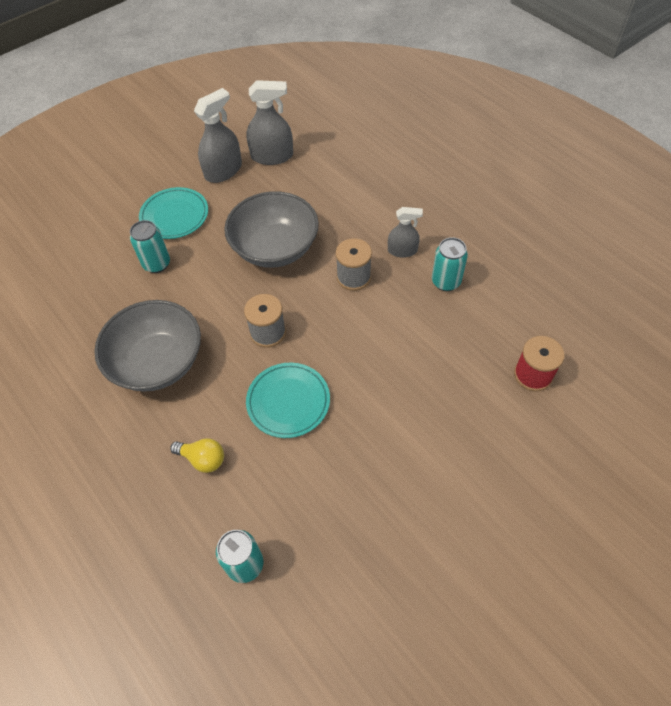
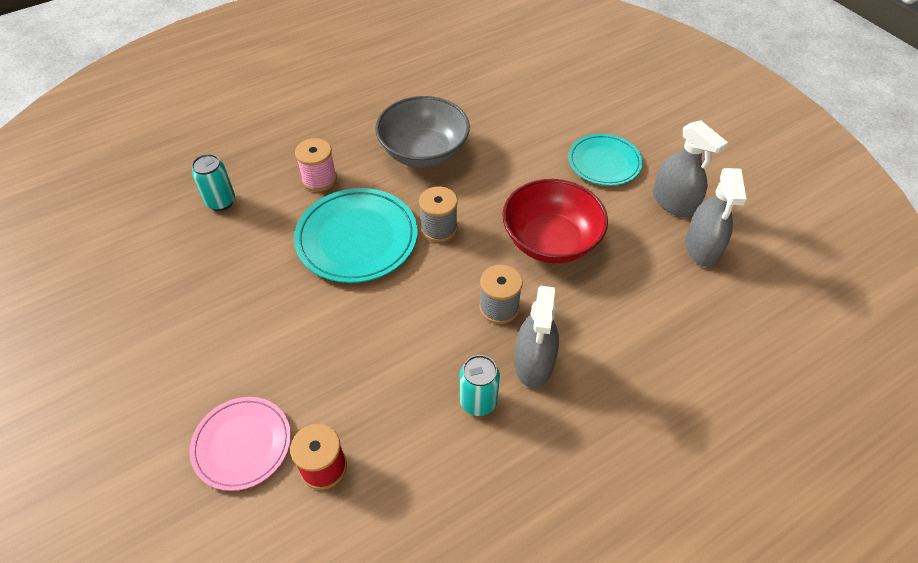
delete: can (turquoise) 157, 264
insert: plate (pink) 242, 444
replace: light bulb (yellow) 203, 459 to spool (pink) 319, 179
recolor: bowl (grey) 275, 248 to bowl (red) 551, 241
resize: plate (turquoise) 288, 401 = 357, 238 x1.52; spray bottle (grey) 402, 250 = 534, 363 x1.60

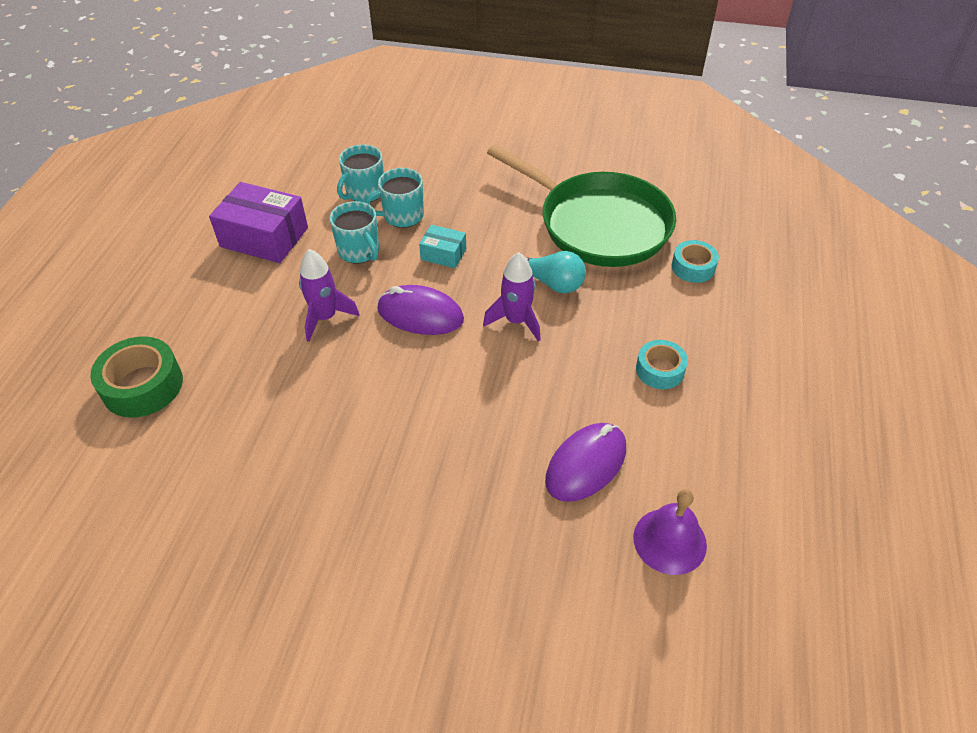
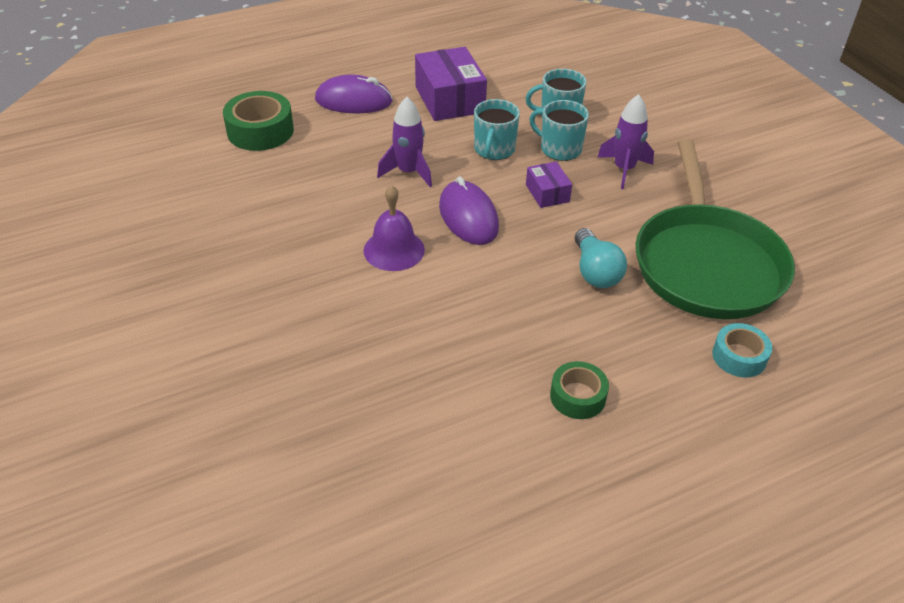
move: rocket (purple) 516, 321 to 624, 169; mouse (purple) 586, 464 to 353, 101; bell (purple) 669, 541 to 394, 250
recolor: box (turquoise) 443, 254 to box (purple) 547, 193; tape (turquoise) 660, 370 to tape (green) 577, 396

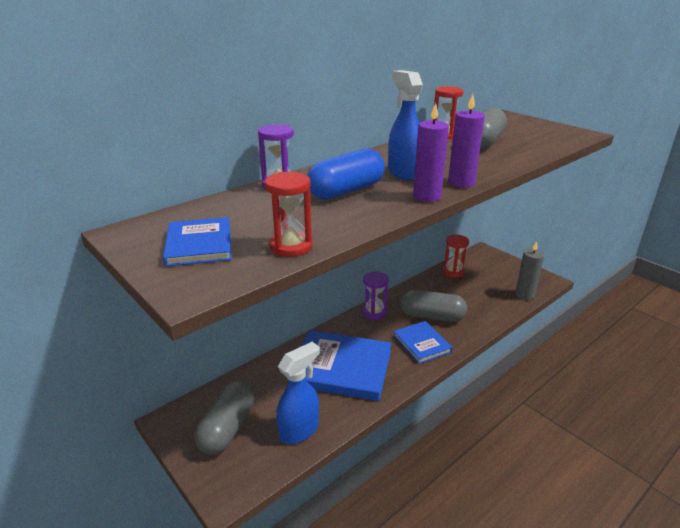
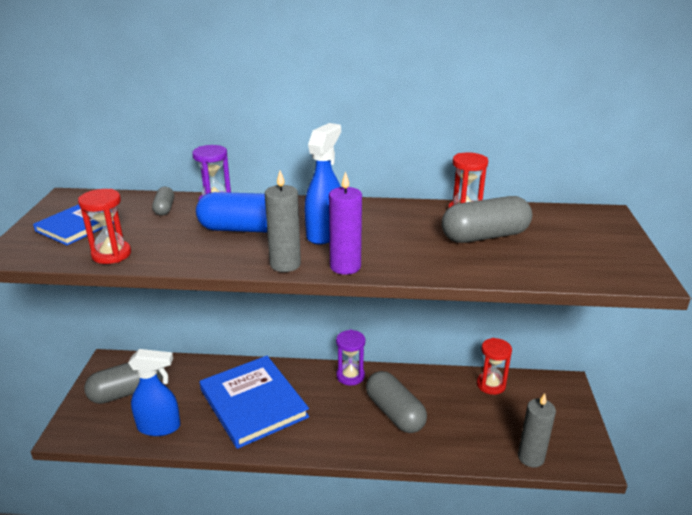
delete: book (blue) 422, 344
insert: capsule (grey) 164, 208
recolor: candle (purple) 427, 196 to candle (grey) 285, 264

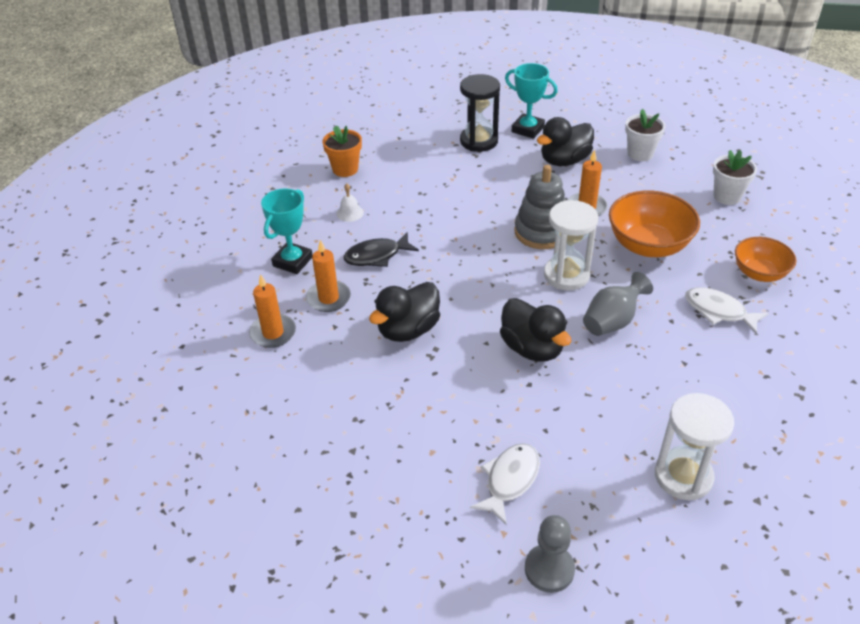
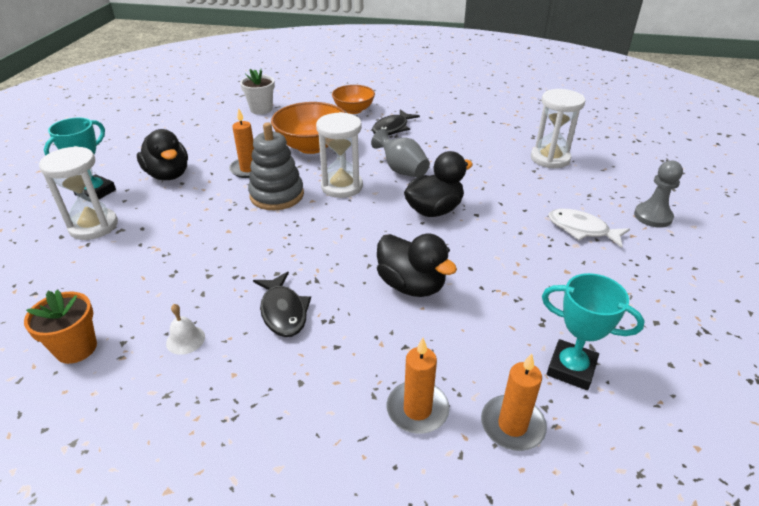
delete: flower pot (white) 640, 154
move: trophy (turquoise) 292, 261 to 571, 368; candle (orange) 328, 298 to 512, 425
recolor: hourglass (black) 479, 141 to hourglass (white) 93, 226; fish (white) 718, 311 to fish (black) 392, 128

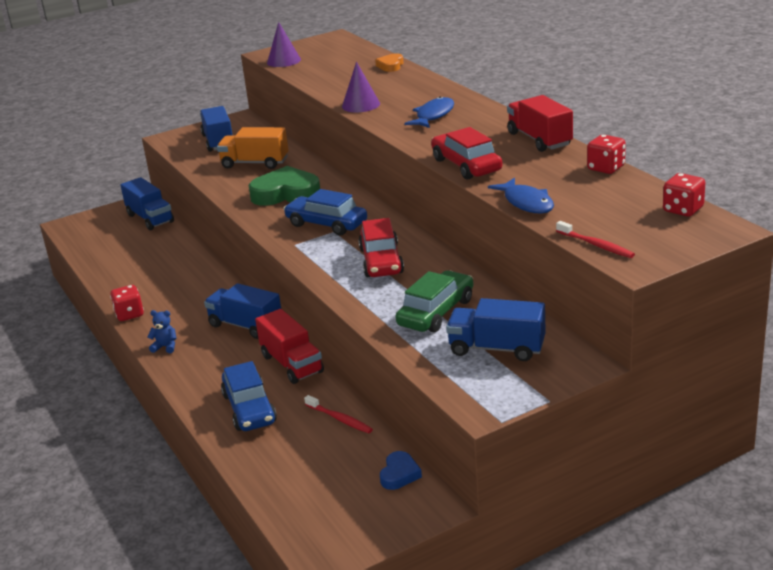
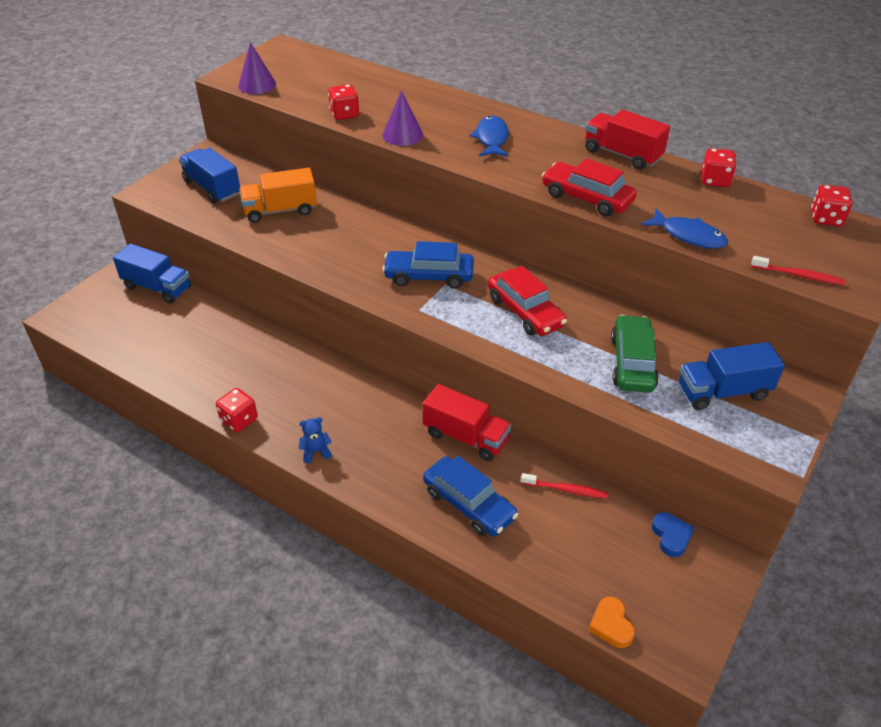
delete: truck (blue) 246, 326; heart (green) 286, 193
insert: dice (red) 344, 114
move: heart (orange) 391, 66 to 611, 625

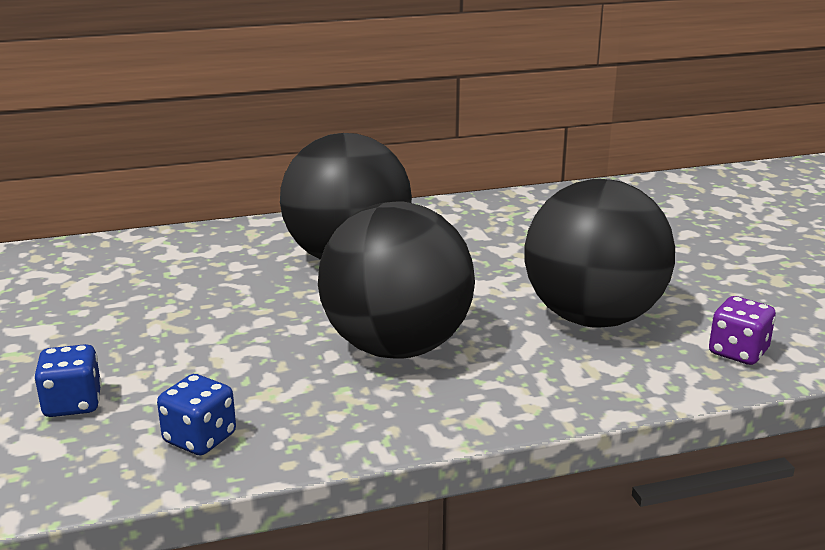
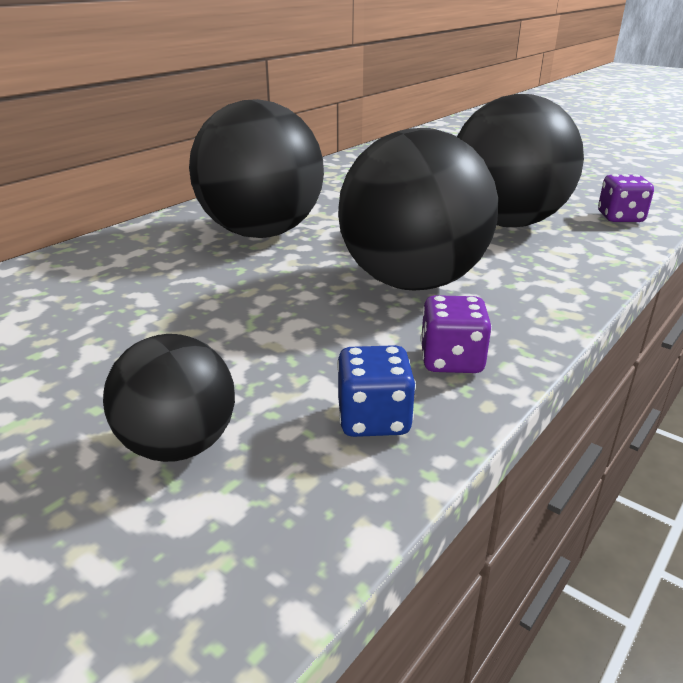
insert: dice (purple) 451, 360
replace: dice (blue) 72, 404 to ball (black) 179, 445

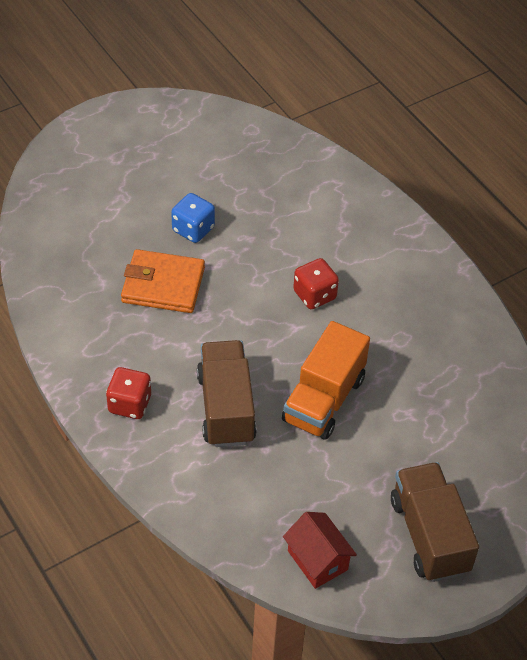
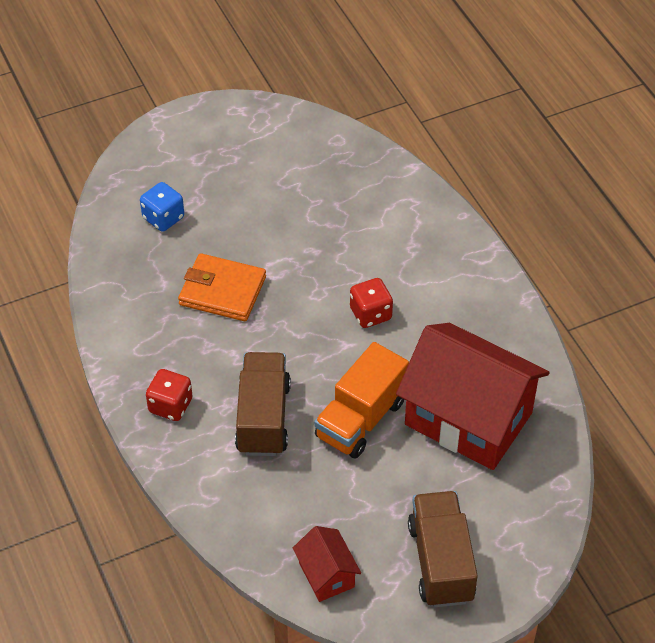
insert: house (red) 468, 418
move: dice (blue) 193, 229 to 163, 218

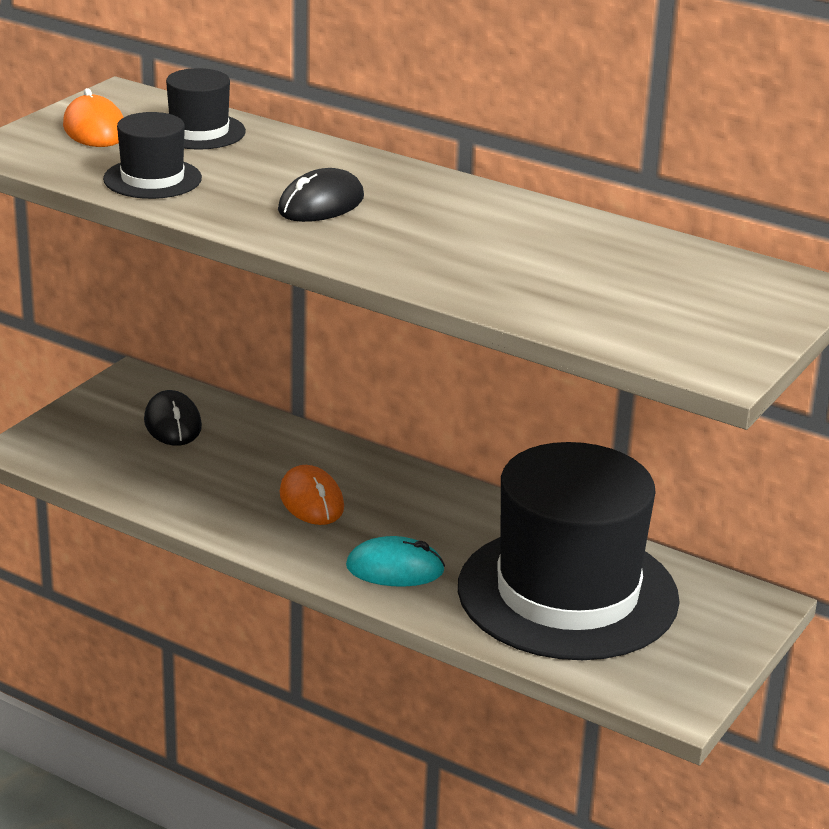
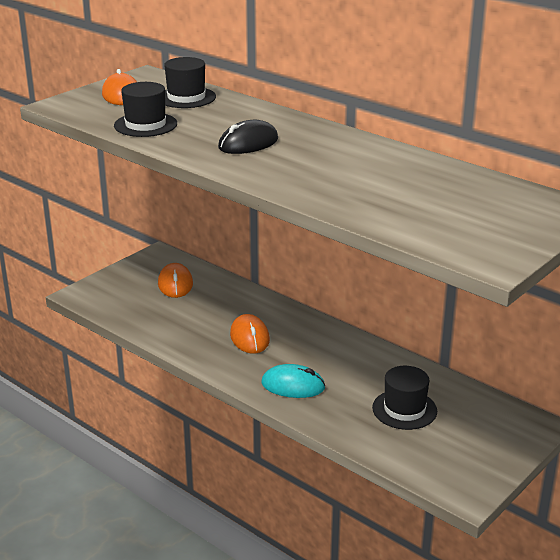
recolor: mouse (black) 172, 424 to mouse (orange) 175, 284
resize: hat (black) 567, 593 = 404, 409 x0.44

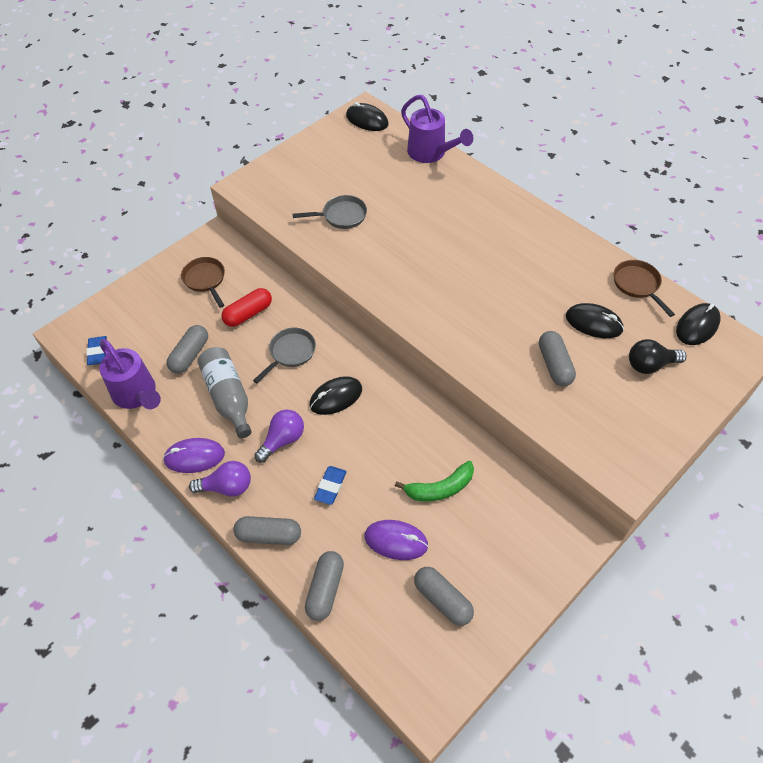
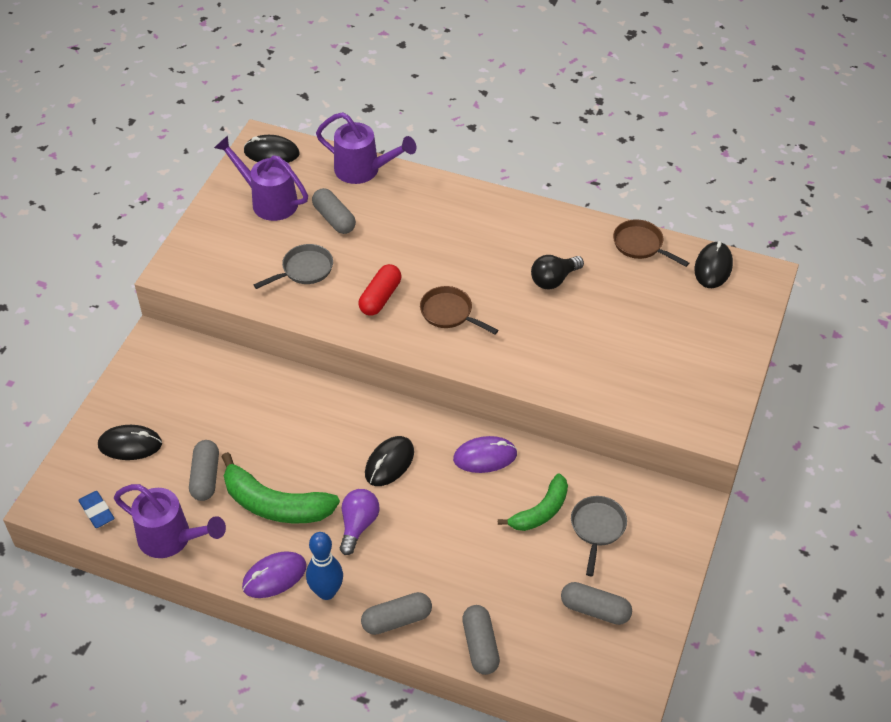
delete: eraser (blue) 330, 486
insert: watering can (purple) 268, 201
move: pan (brown) 205, 280 to 449, 313; capsule (red) 248, 314 to 380, 297; pan (grey) 290, 353 to 597, 528; mouse (purple) 396, 541 to 485, 457; capsule (grey) 554, 365 to 334, 219; mouse (black) 593, 323 to 130, 445; light bulb (black) 650, 365 to 554, 280
replace: light bulb (purple) 227, 487 to bowling pin (blue) 326, 592; bottle (grey) 228, 397 to banana (green) 275, 504

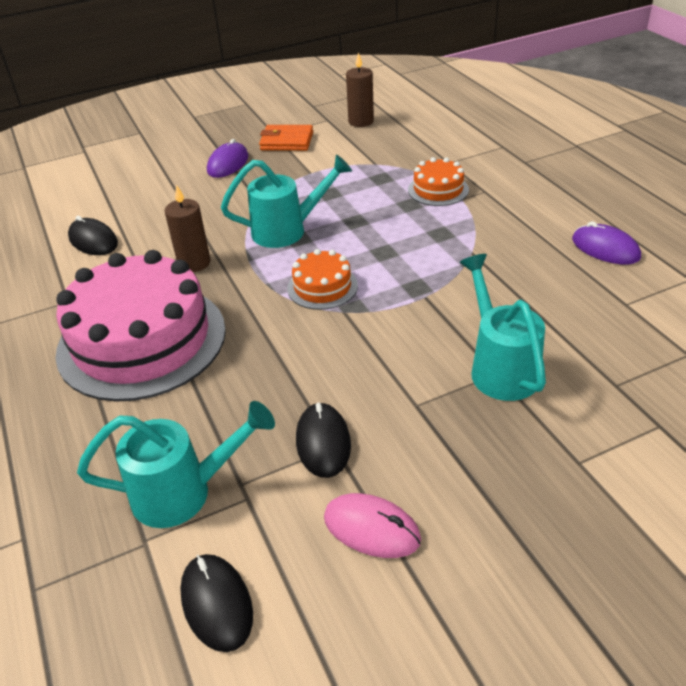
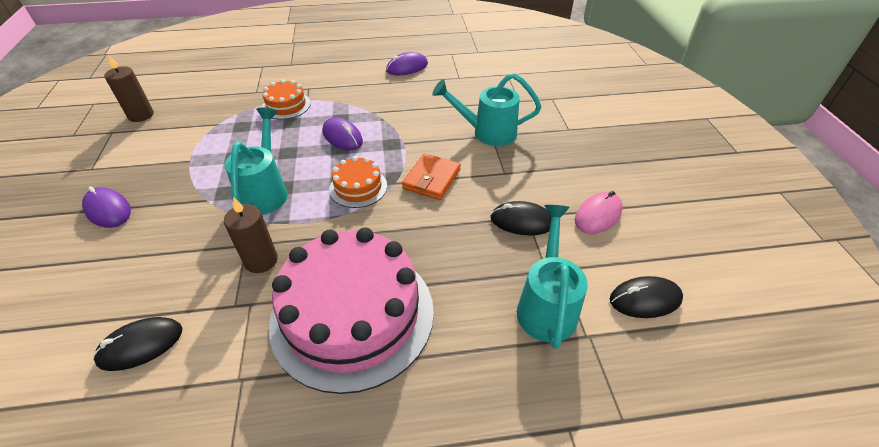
insert: mouse (purple) 342, 137
move: wallet (orange) 287, 141 to 431, 179

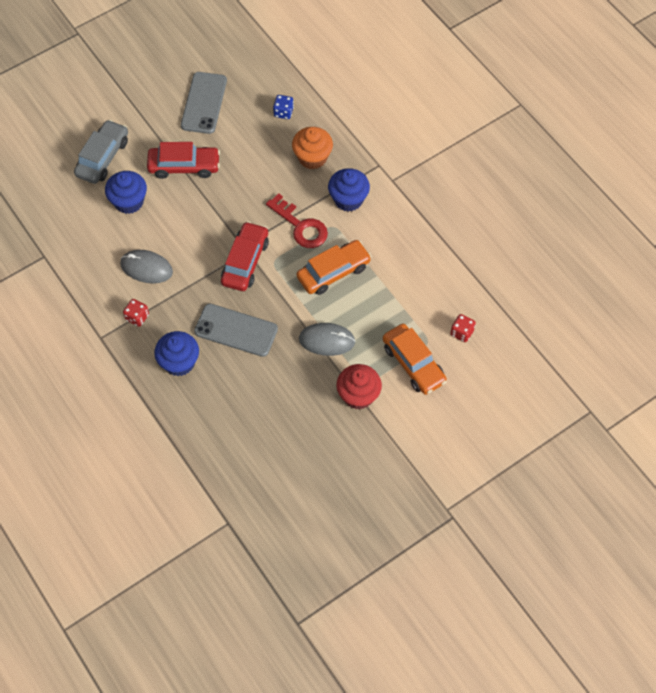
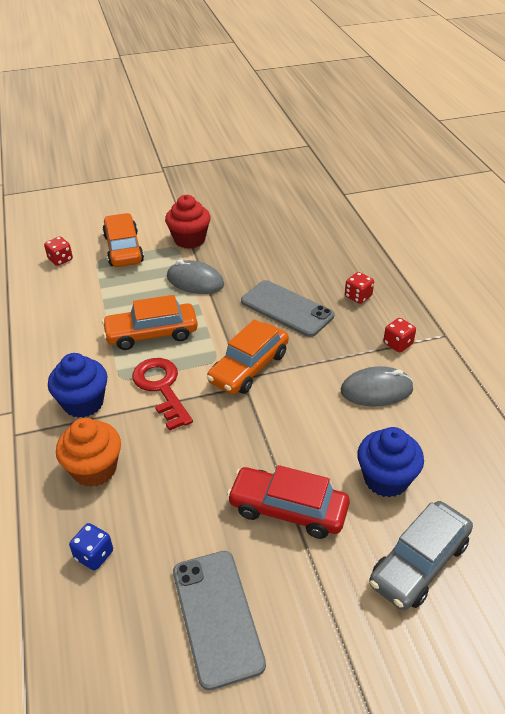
replace: cupcake (blue) 179, 362 to dice (red) 358, 296
recolor: car (red) 245, 262 to car (orange) 249, 367
rotate: mouse (grey) 146, 268 = 376, 390 45 degrees counterclockwise; phone (grey) 204, 103 = 217, 616 45 degrees counterclockwise

